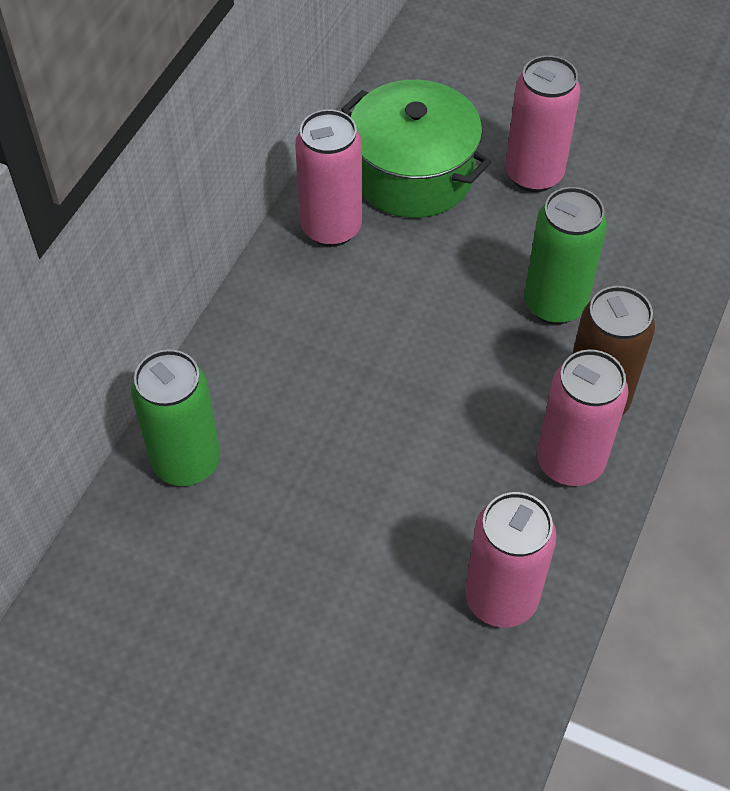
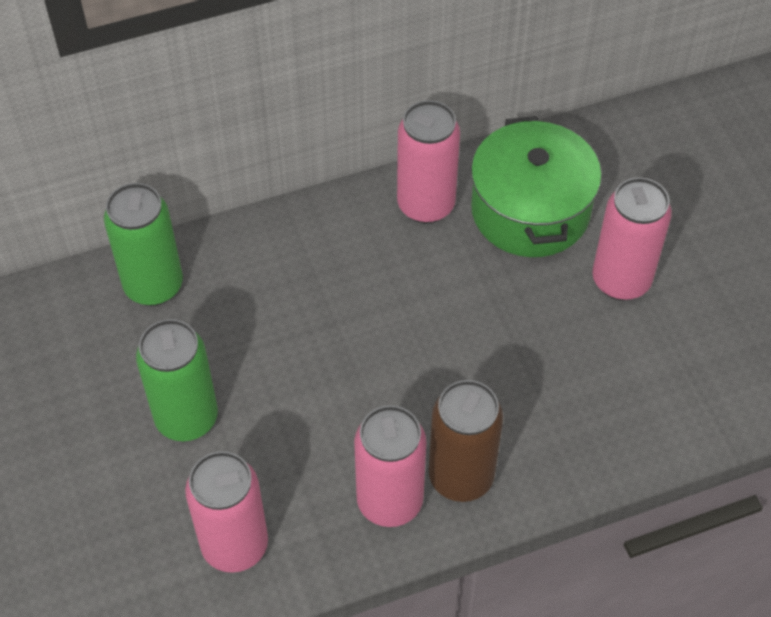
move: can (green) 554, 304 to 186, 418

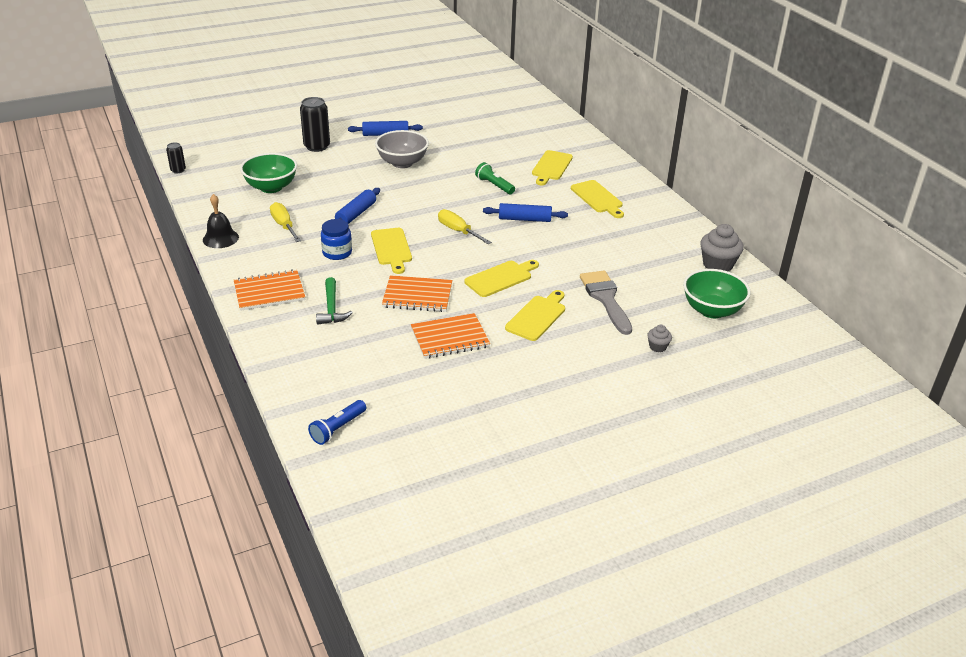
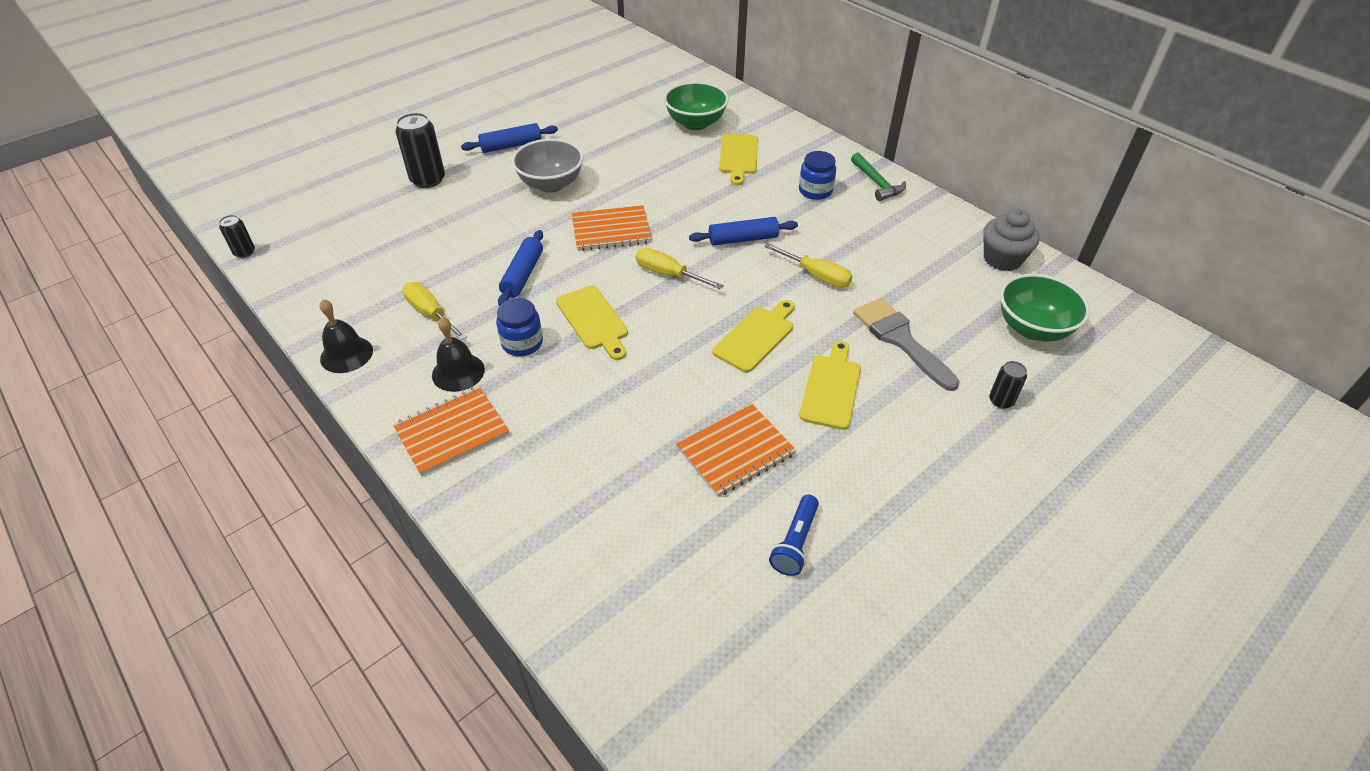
delete: flashlight (green) 494, 185
insert: bell (black) 458, 372; screwdriver (yellow) 816, 275
move: bowl (green) 271, 187 to 695, 123; flashlight (blue) 338, 429 to 795, 543; hammer (green) 332, 308 to 877, 183; notebook (orange) 417, 296 to 611, 230
replace: cutting board (yellow) 598, 198 to jar (blue) 815, 191; cupcake (grey) 657, 347 to can (black) 1001, 401

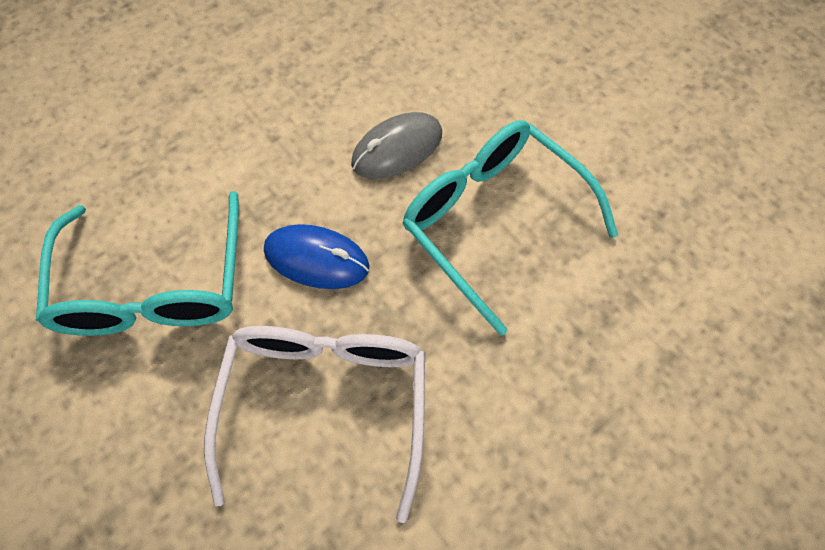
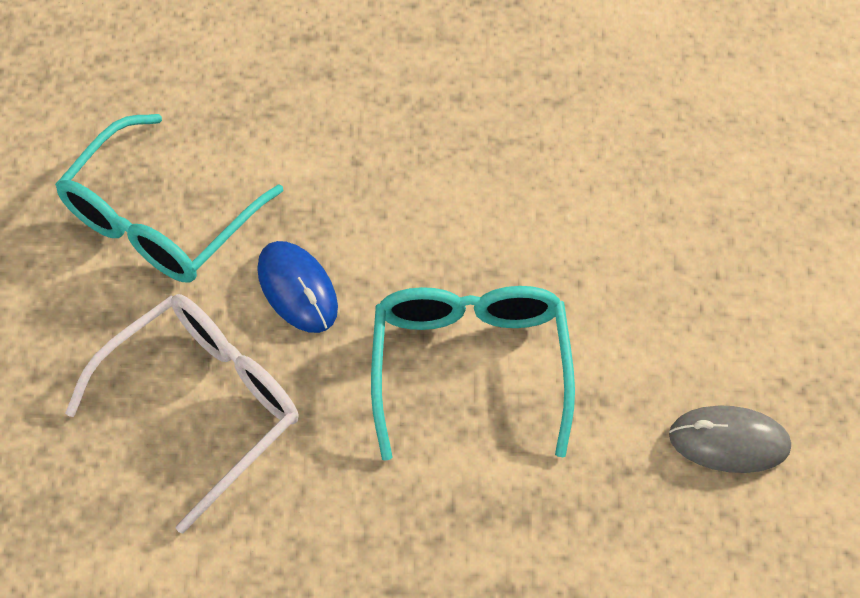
move: mouse (grey) 397, 148 to 729, 441

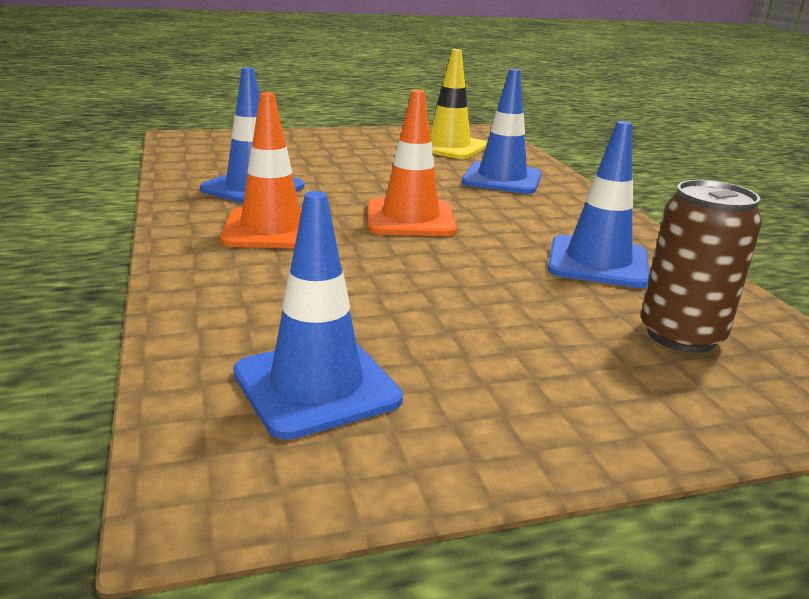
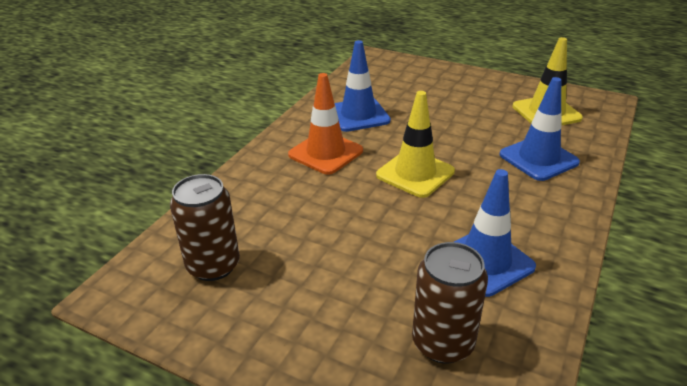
replace: traffic cone (blue) 316, 386 to can (brown) 213, 265
recolor: traffic cone (orange) 410, 219 to traffic cone (yellow) 415, 173

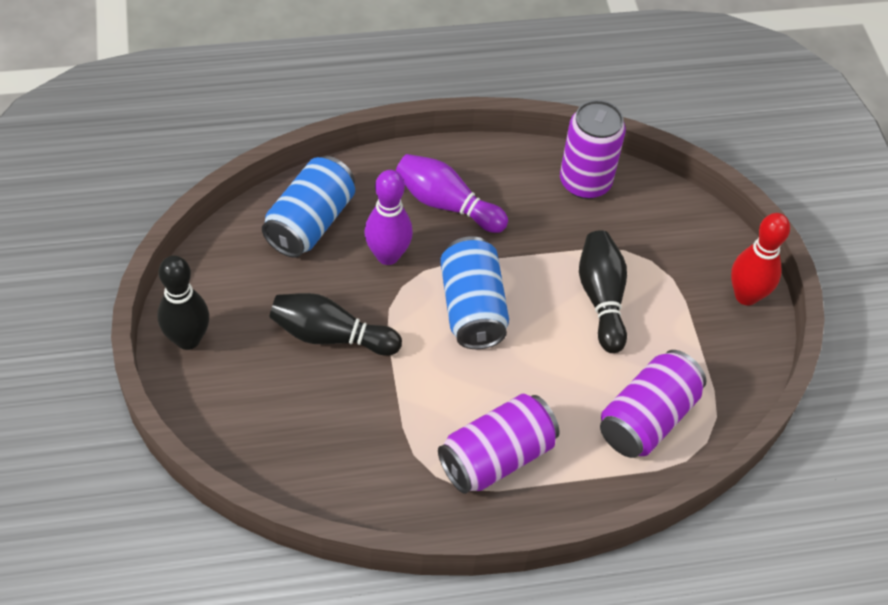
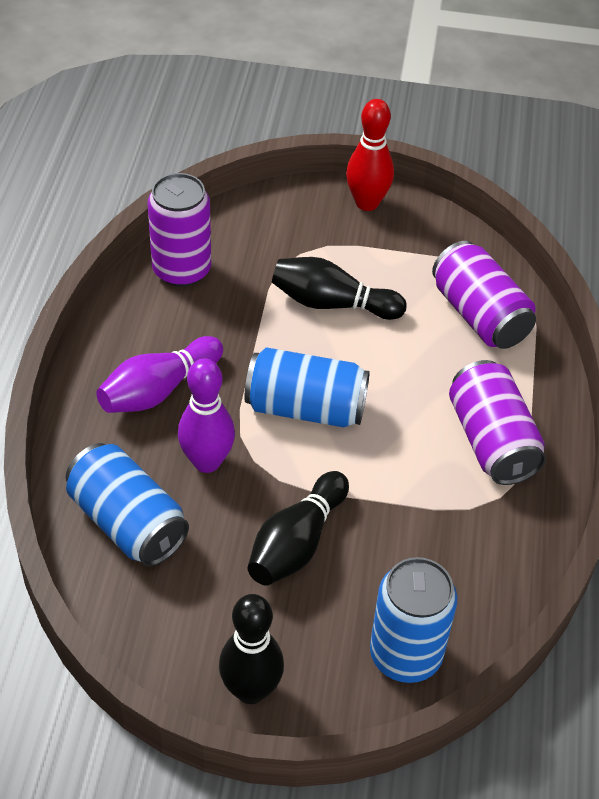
insert: can (blue) 405, 655

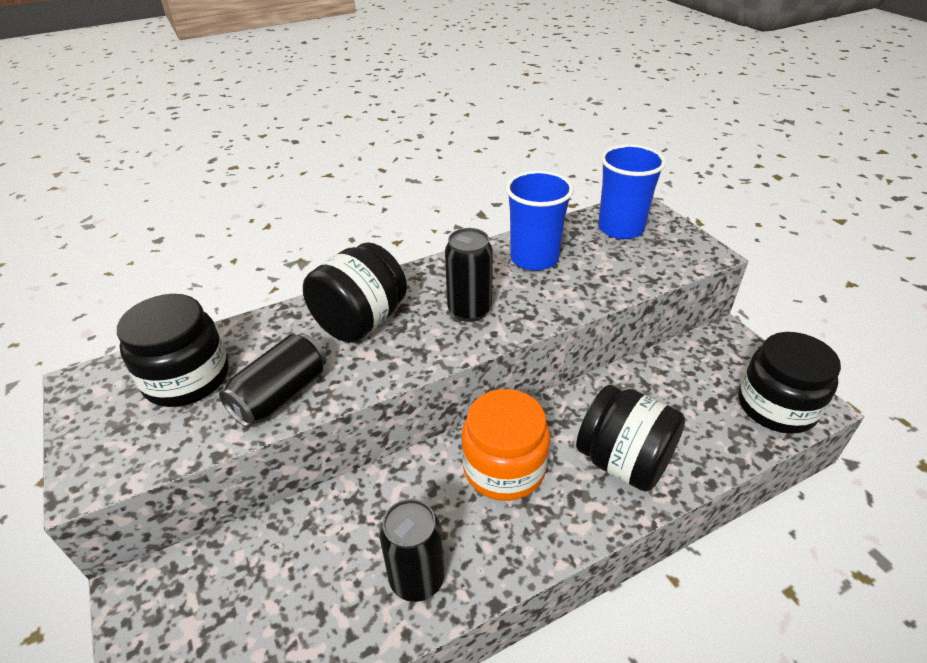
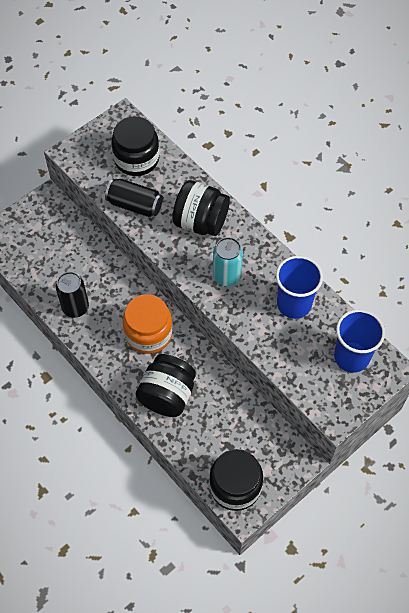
recolor: can (black) 469, 310 to can (turquoise) 227, 276

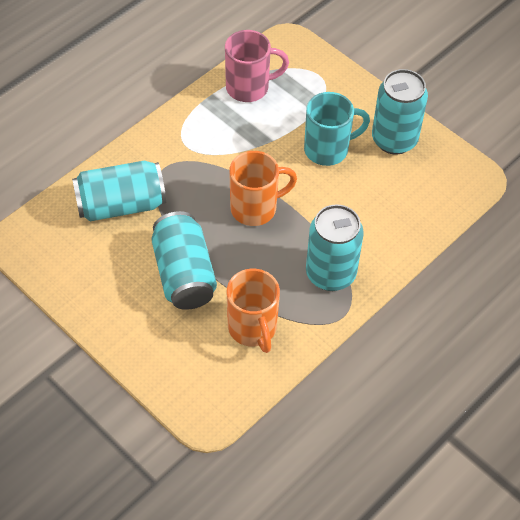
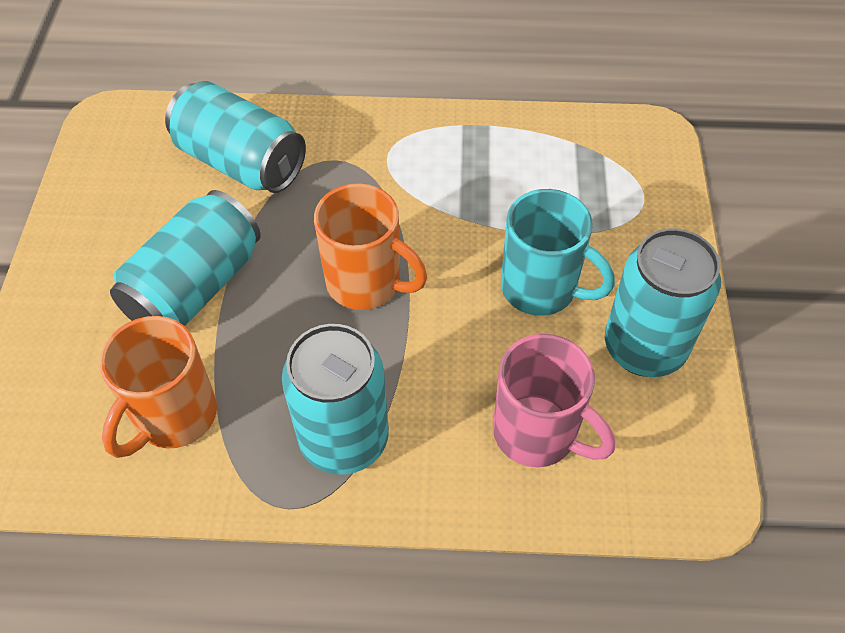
move: mug (pink) 249, 87 to 538, 433

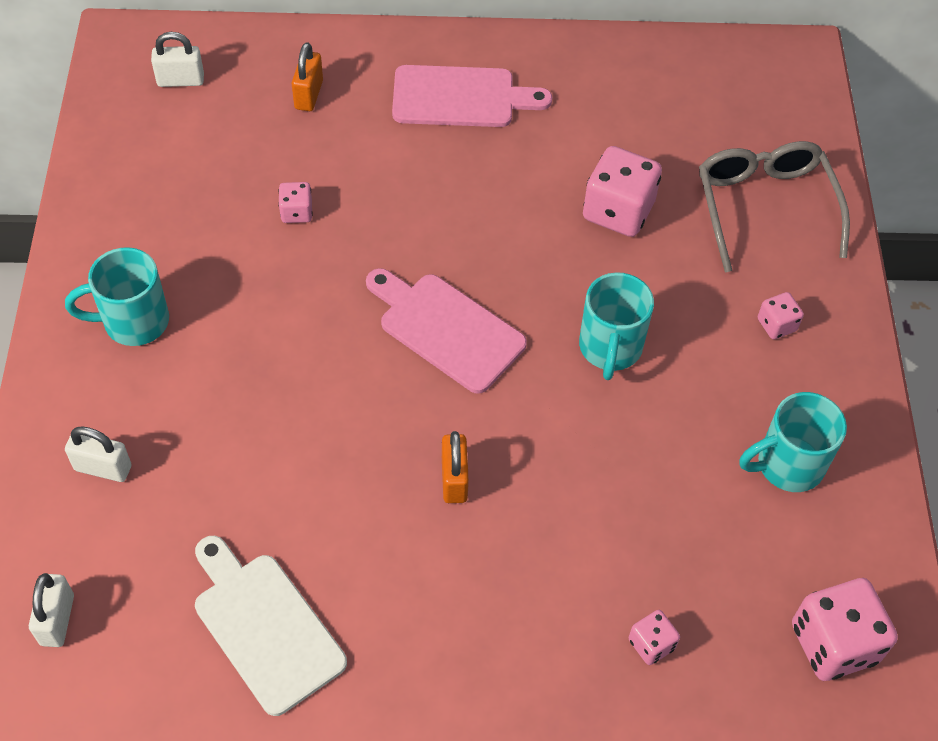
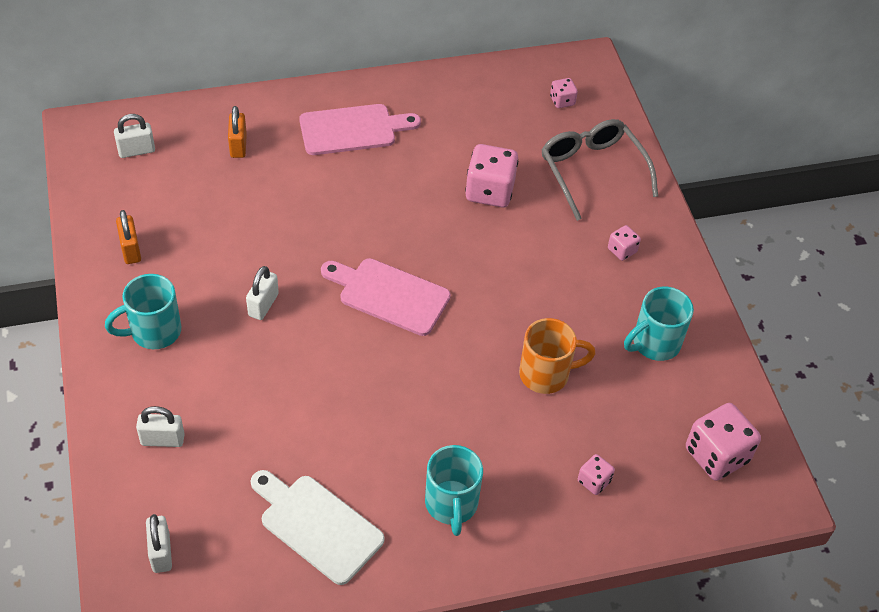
insert: padlock (white) 263, 305; mug (orange) 546, 374
move: dice (pink) 296, 212 to 562, 101; padlock (orange) 454, 479 to 131, 250; mug (turquoise) 610, 348 to 451, 504

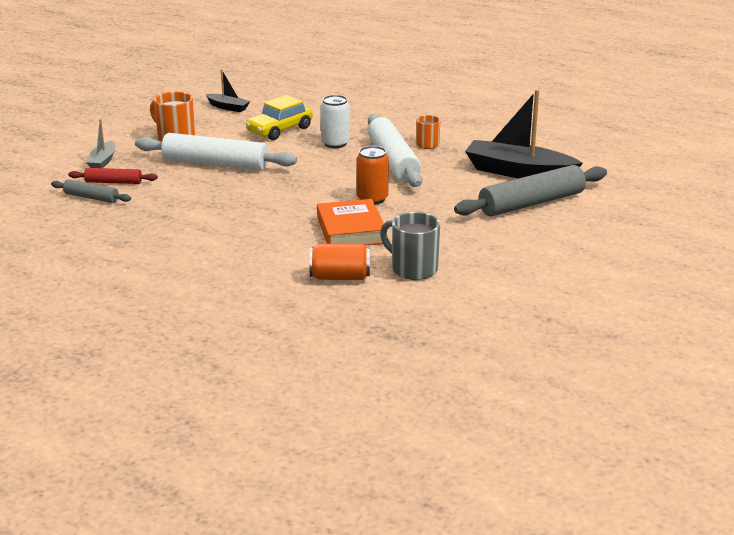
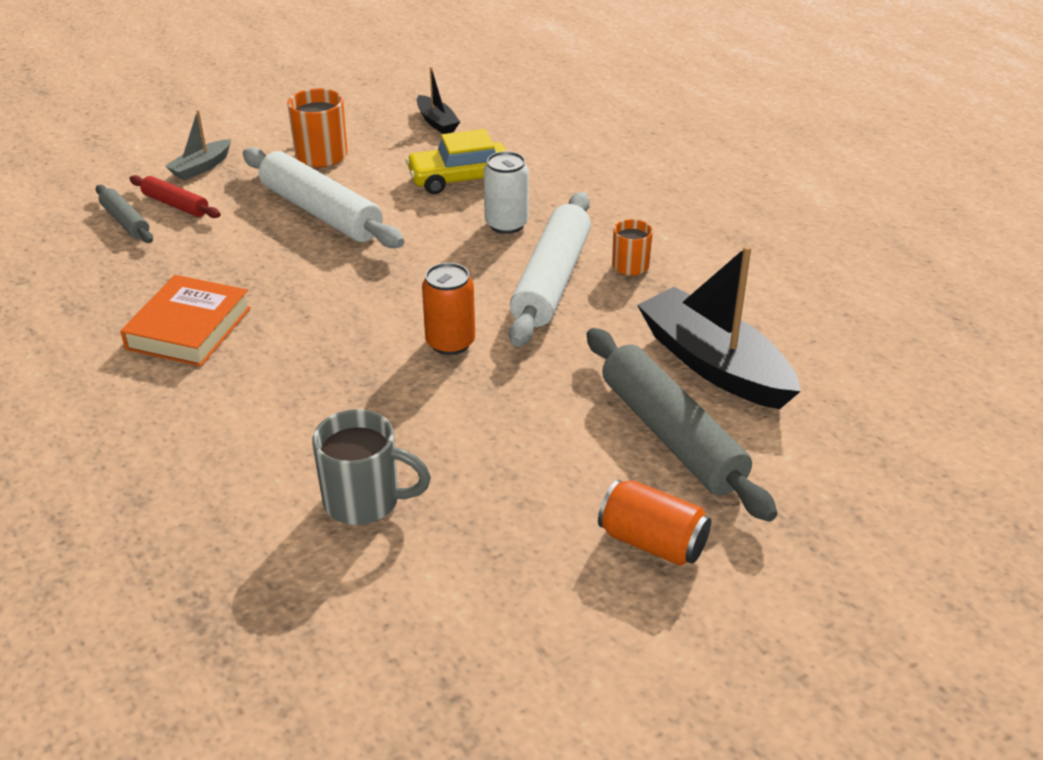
move: can (orange) 340, 277 to 652, 542; book (orange) 351, 230 to 189, 328
rotate: mug (grey) 413, 269 = 365, 501 120 degrees clockwise; rolling pin (grey) 531, 203 = 672, 435 60 degrees clockwise

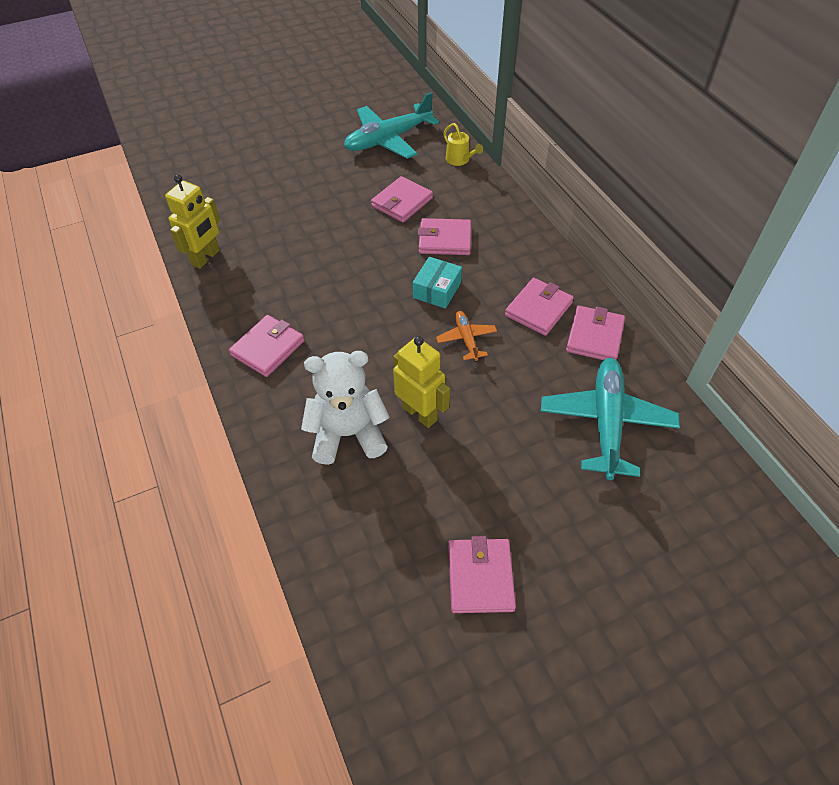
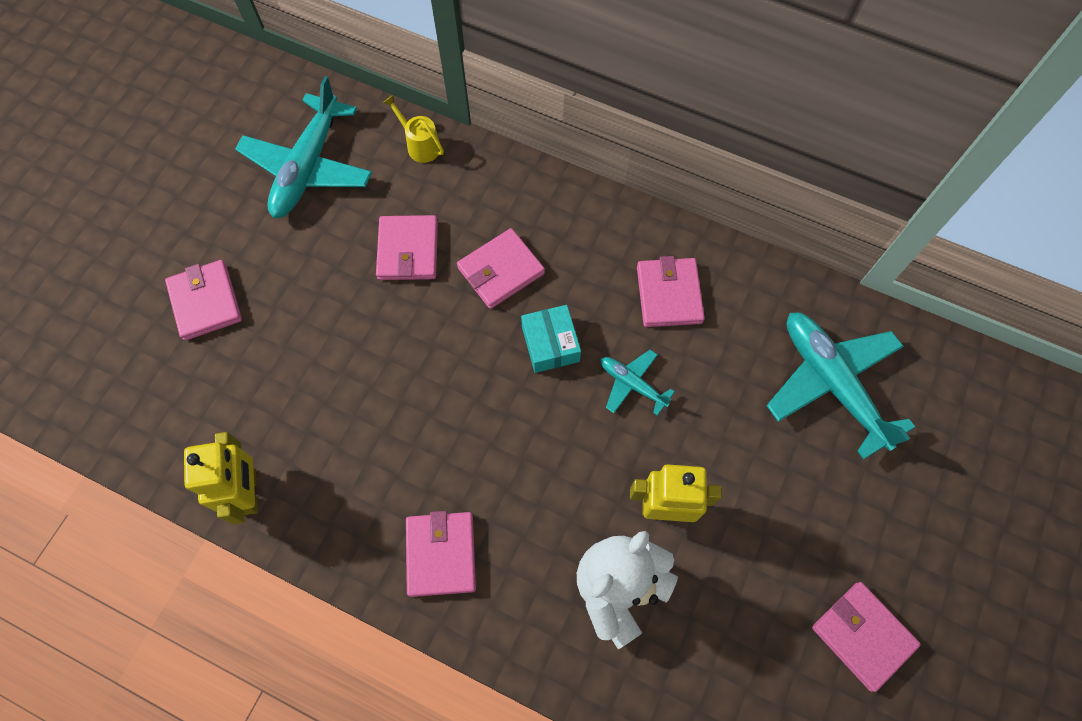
move: wallet (pink) 595, 336 to 206, 302
recolor: plane (orange) 466, 339 to plane (turquoise) 632, 384
rotate: watering can (yellow) 460, 160 = 420, 145 150 degrees counterclockwise

